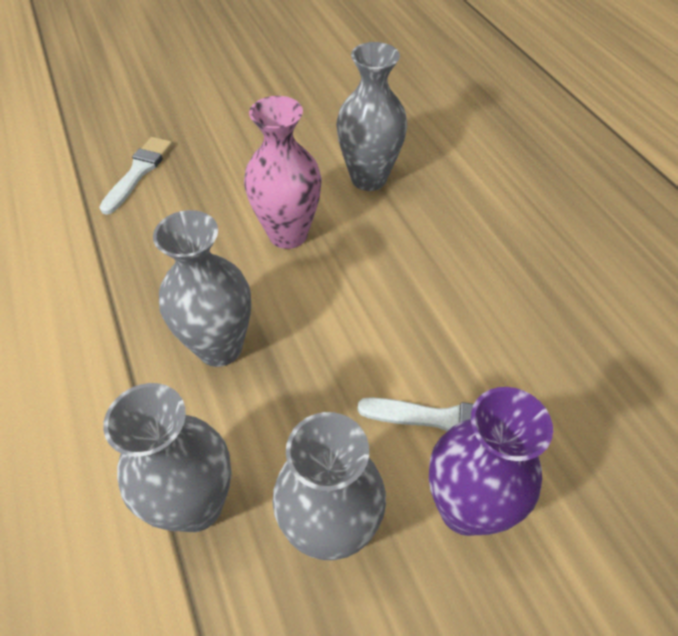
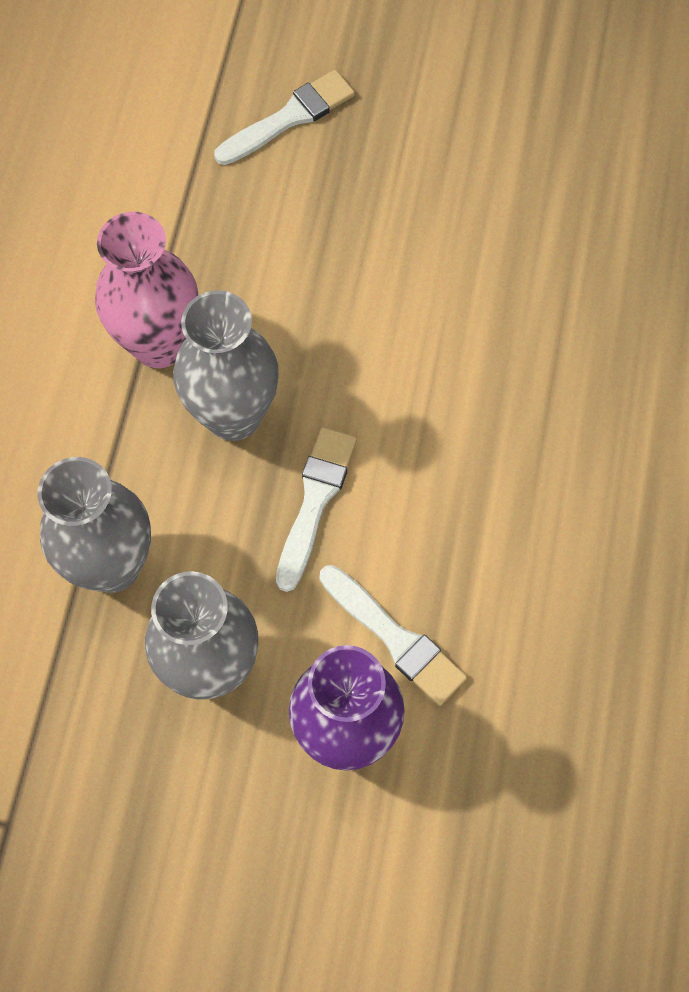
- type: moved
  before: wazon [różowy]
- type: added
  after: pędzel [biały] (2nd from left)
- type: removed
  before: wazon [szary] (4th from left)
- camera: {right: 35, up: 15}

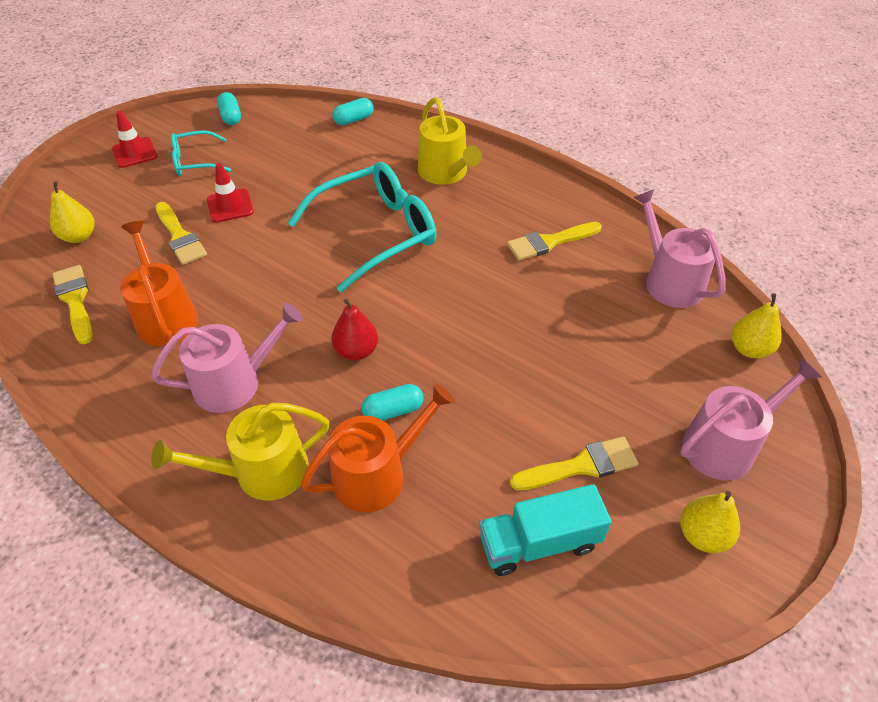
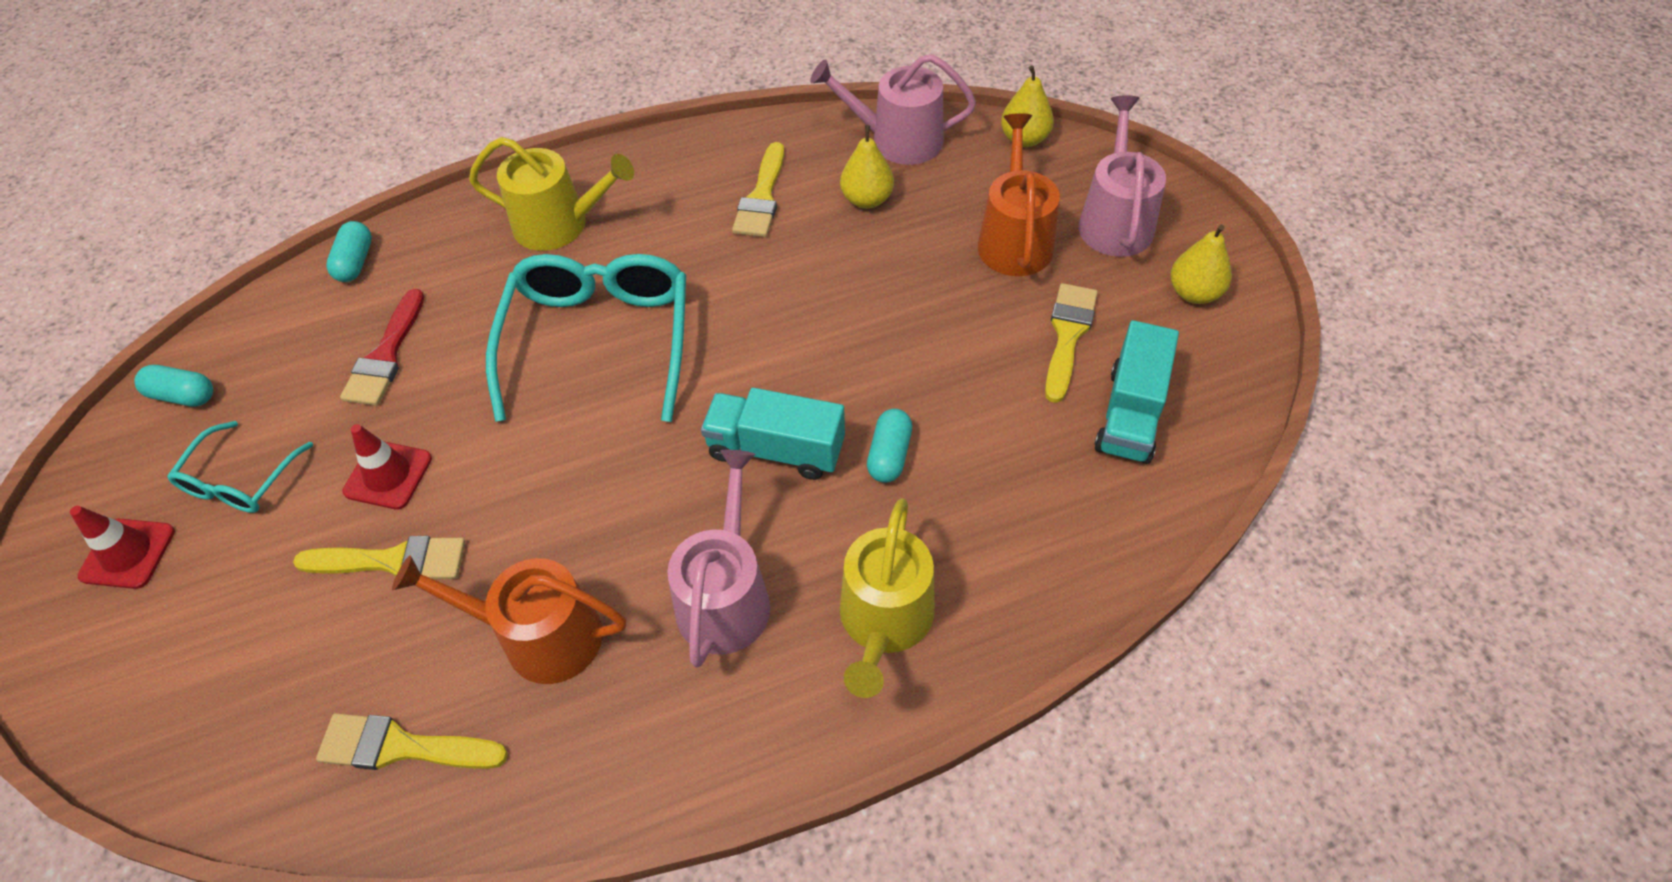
- type: added
  after: pędzel [czerwony]
- type: replaced
  before: gruszka [czerwony]
  after: ciężarówka [turkusowy] (1st from left)
- type: moved
  before: gruszka [żółty] (1st from left)
- type: moved
  before: konewka [pomarańczowy] (2nd from left)
- camera: {right: -55, up: 5}

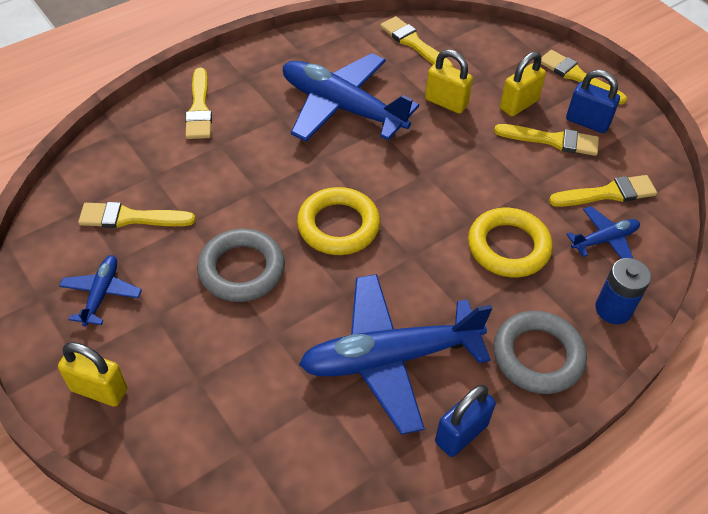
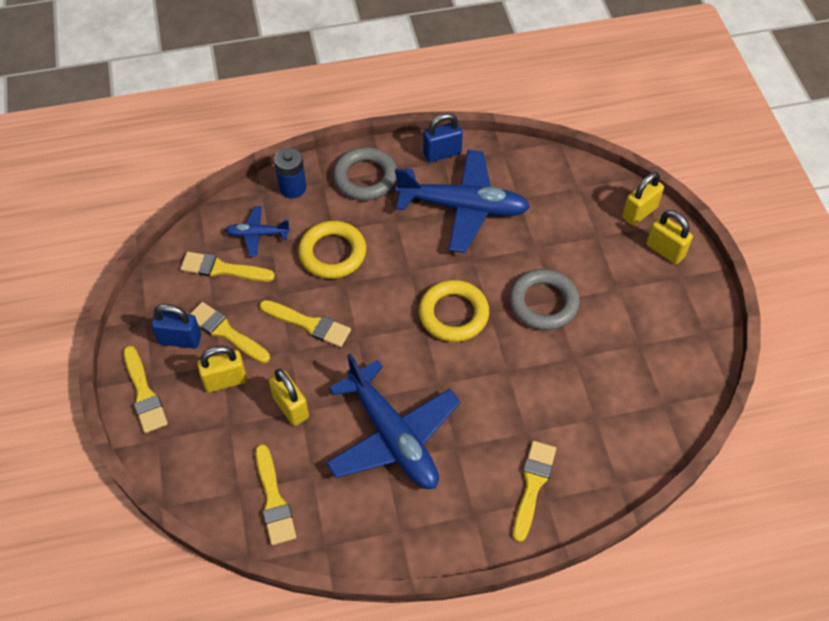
- type: turned
  before: kłódka [niebieski] (2nd from left in the first image)
  turn: -45
- type: moved
  before: pędzel [żółty] (1st from left in the first image)
  after: pędzel [żółty] (5th from left)
- type: added
  after: kłódka [żółty] (3rd from left)
- type: removed
  before: samolot [niebieski] (1st from left)
- camera: {right: -155, up: 5}

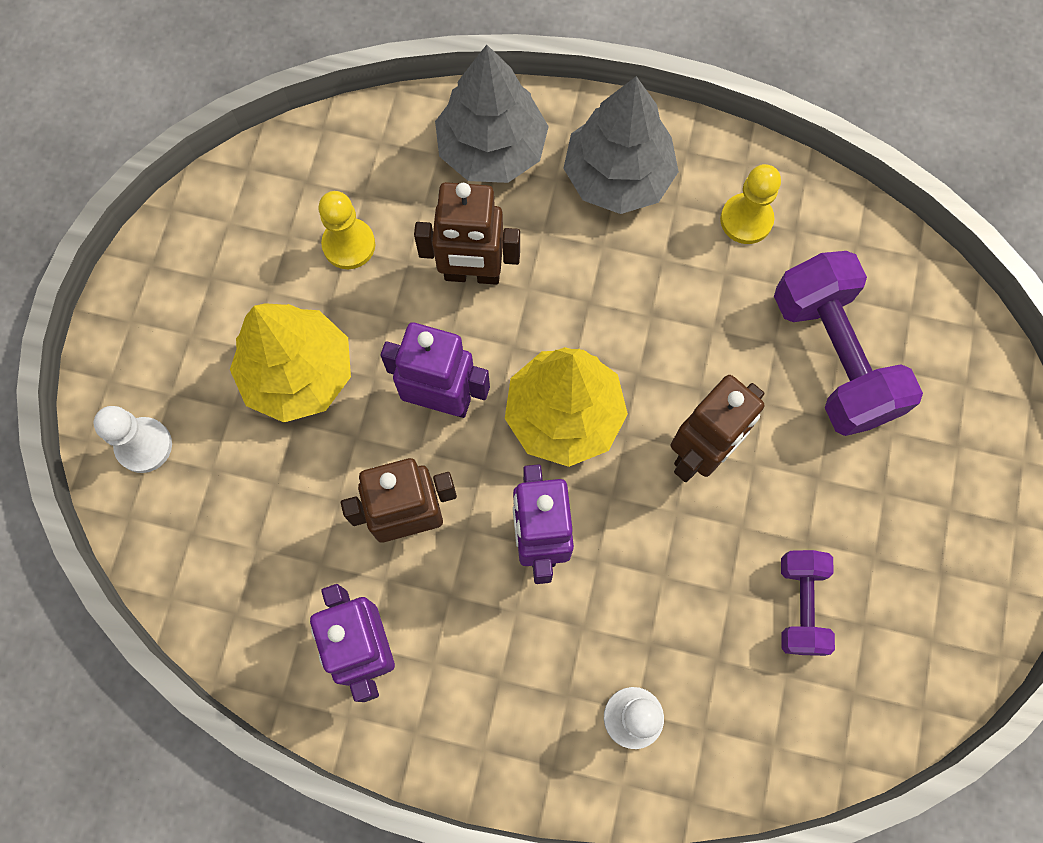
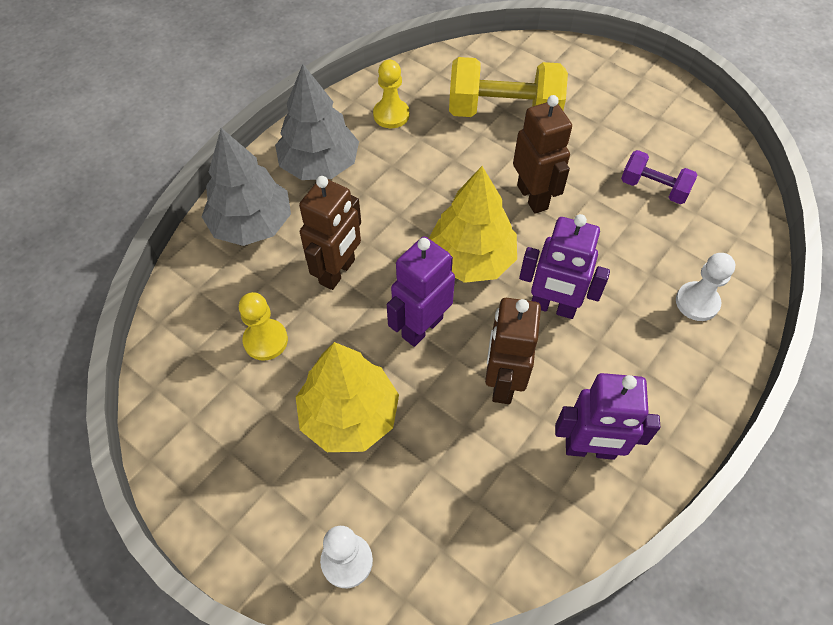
- type: recoloured
  before: hantel [fioletowy] (2nd from left)
  after: hantel [żółty]
- camera: {right: -65, up: -15}

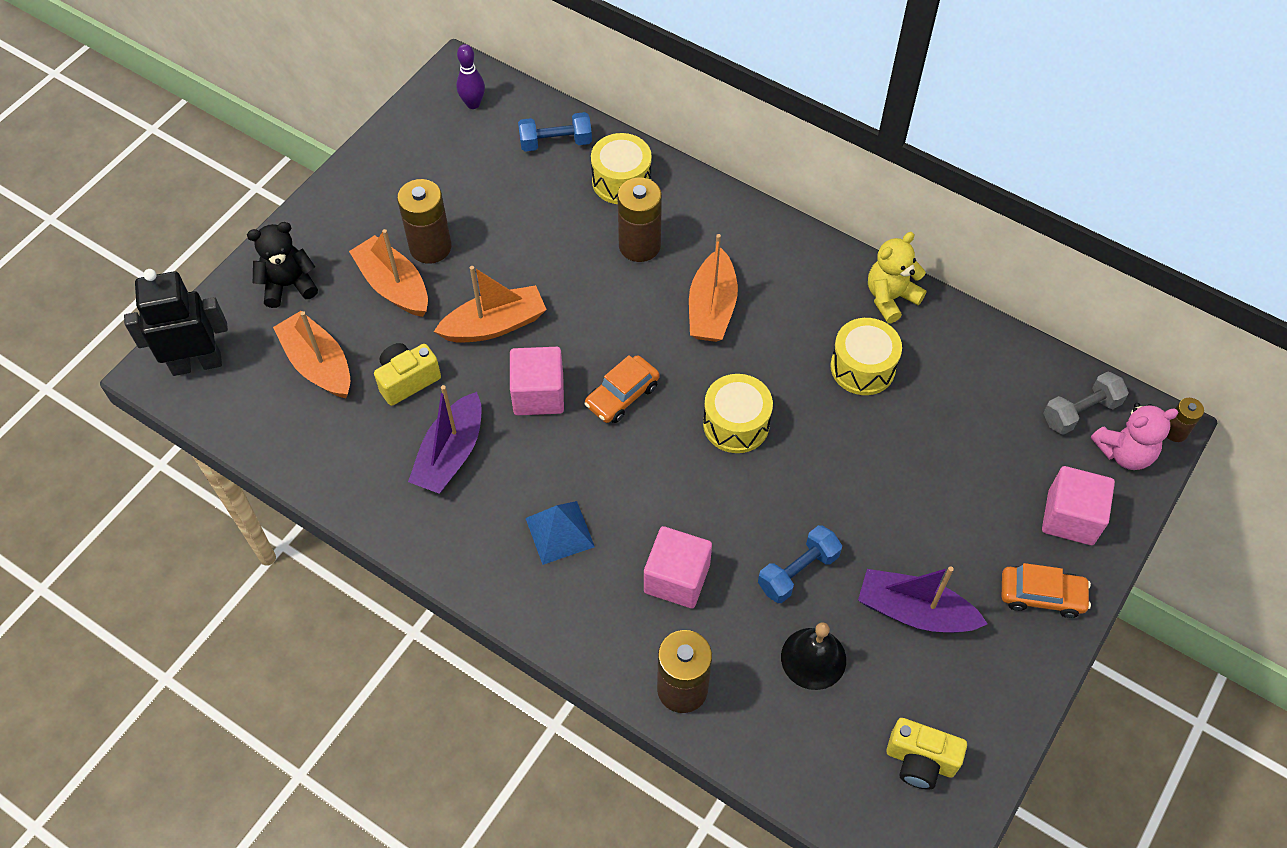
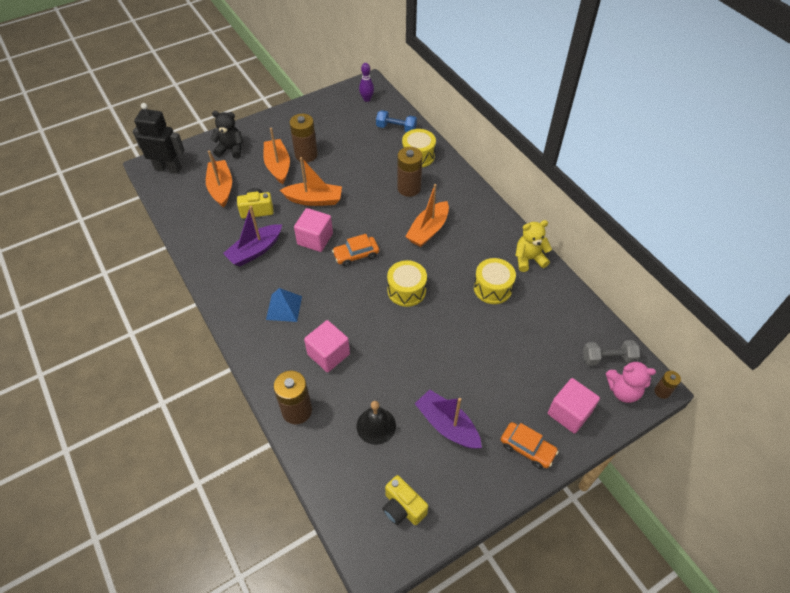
- type: removed
  before: hantel [niebieski] (2nd from left)
- camera: {right: 25, up: -5}

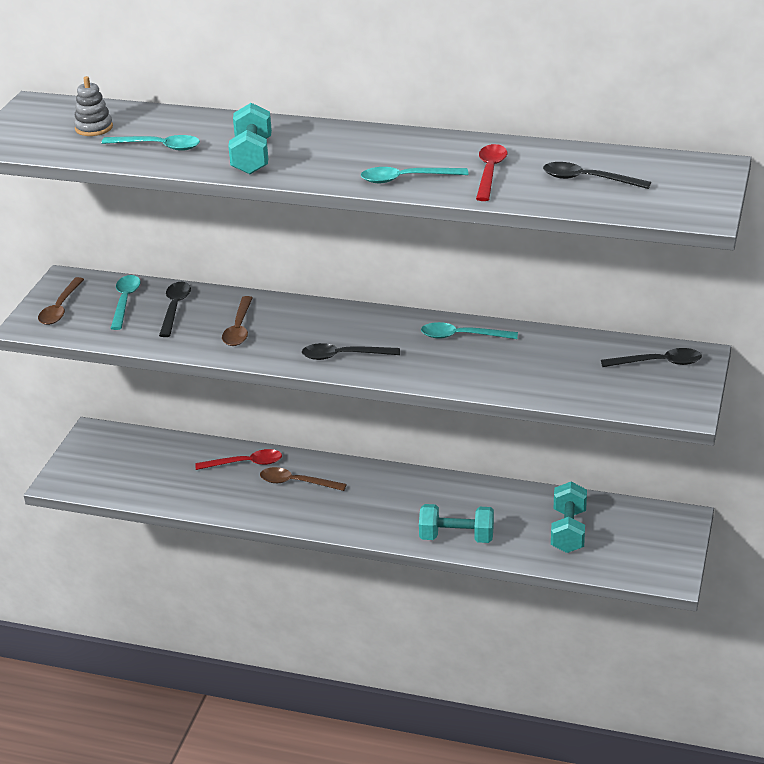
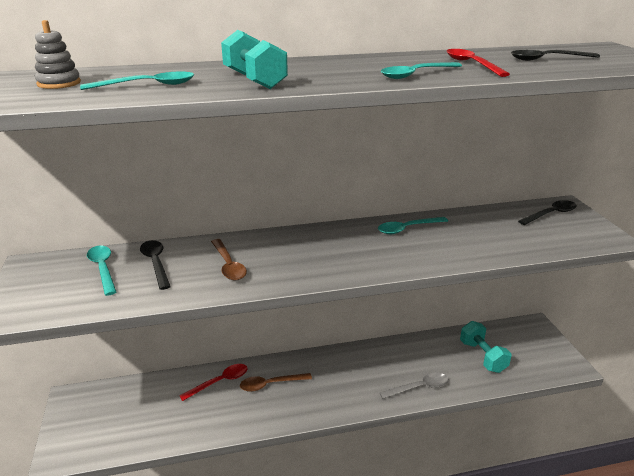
- type: replaced
  before: hantel [turkusowy] (2nd from left)
  after: łyżka [szary]
- type: removed
  before: łyżka [brązowy] (1st from left)
- type: removed
  before: łyżka [czarny] (2nd from left)
- camera: {right: -30, up: -5}

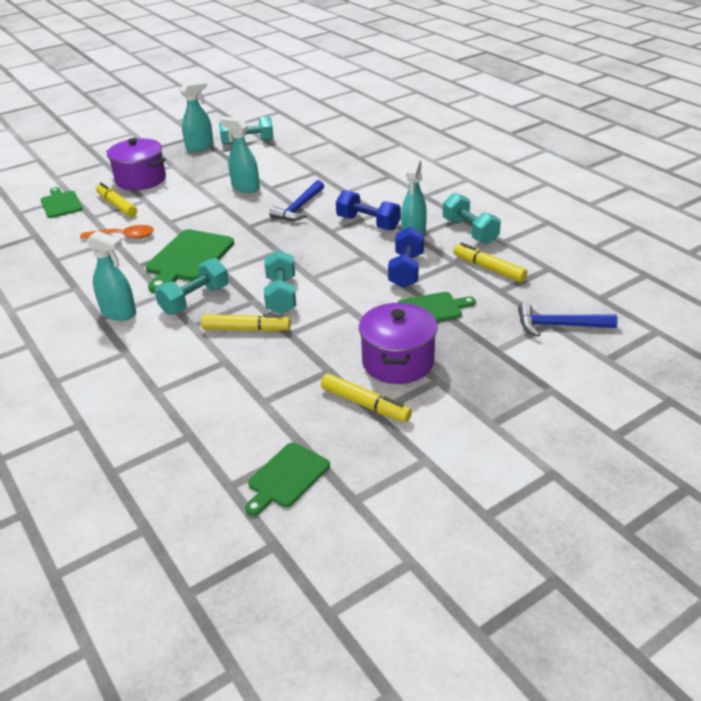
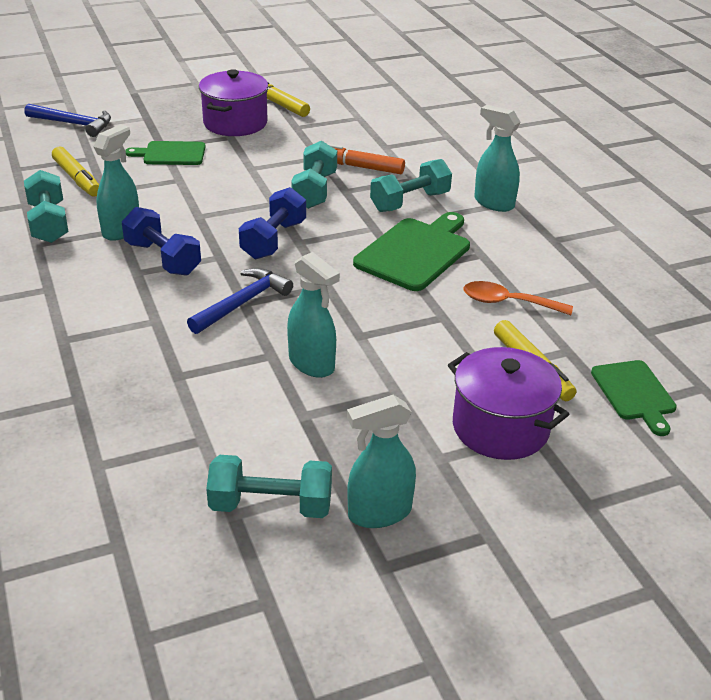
- type: moved
  before: hantel [niebieski] (2nd from left)
- type: recoloured
  before: flamaster [żółty] (2nd from left)
  after: flamaster [pomarańczowy]
- type: removed
  before: deska do krojenia [zielony] (3rd from left)
- camera: {right: -170, up: 0}

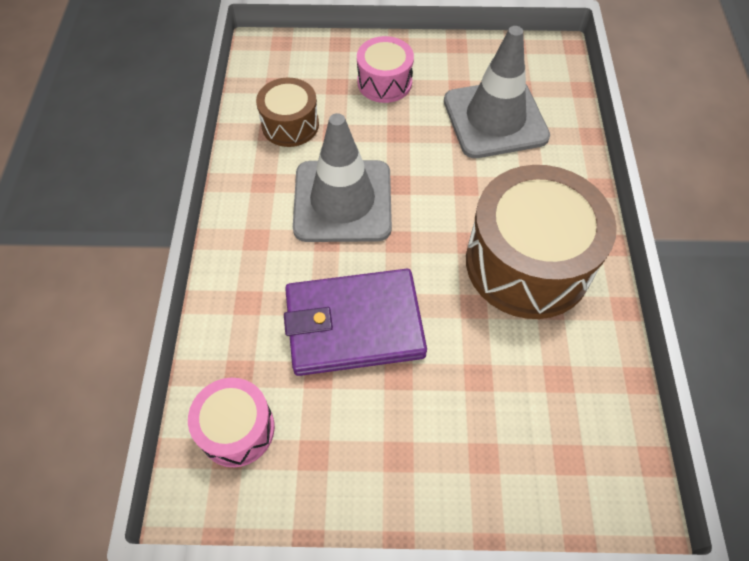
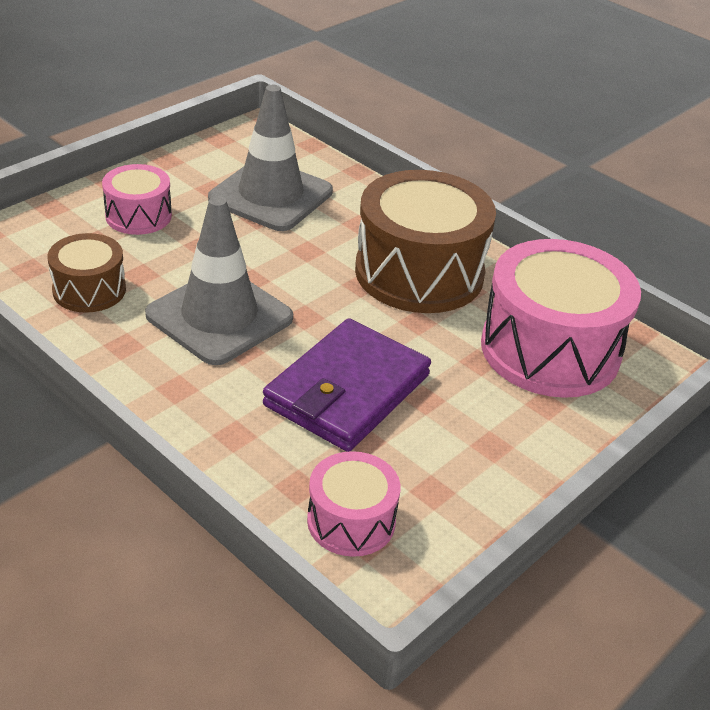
- type: added
  after: bęben [różowy] (3rd from left)
- camera: {right: -50, up: -20}

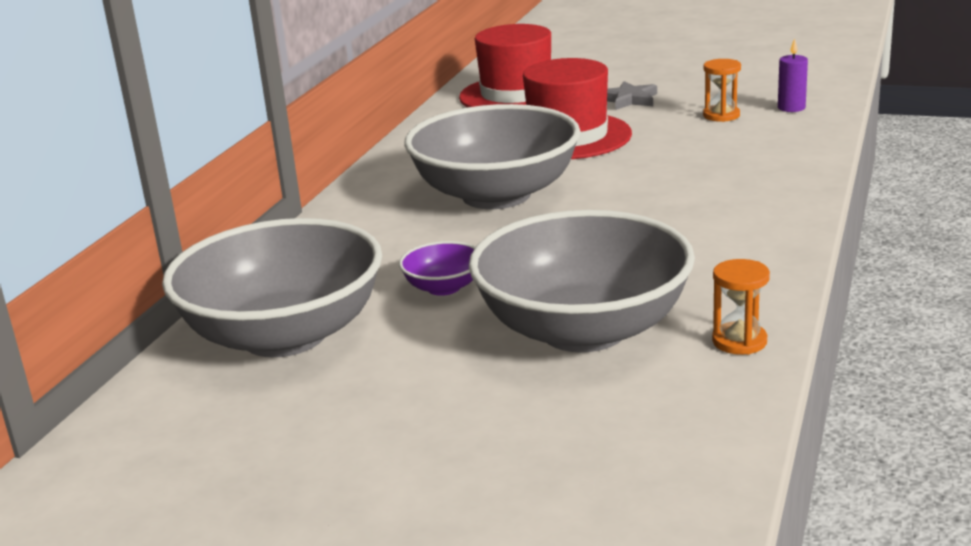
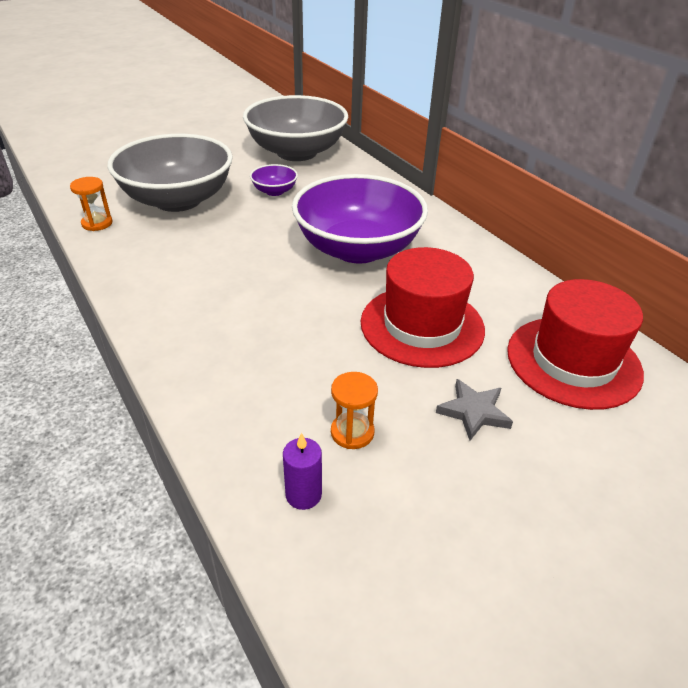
- type: recoloured
  before: miska [szary] (2nd from left)
  after: miska [fioletowy] (2nd from left)
- camera: {right: 125, up: 15}

